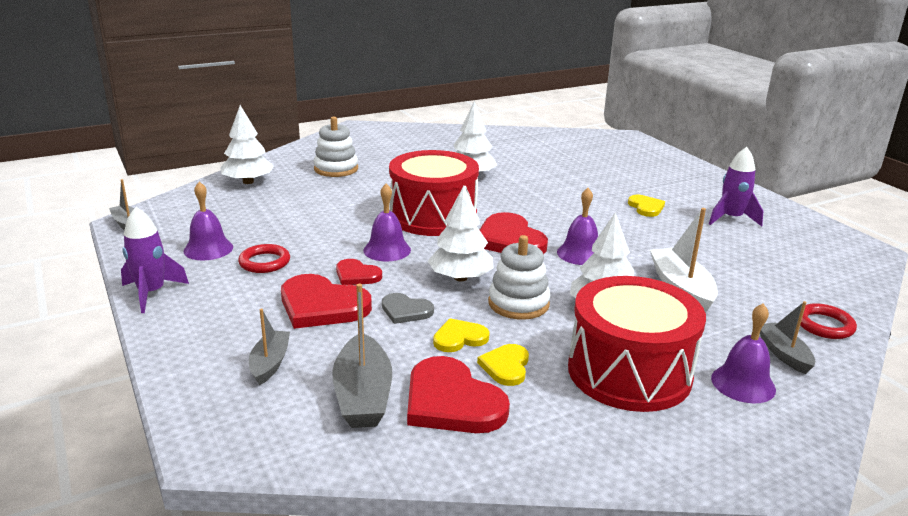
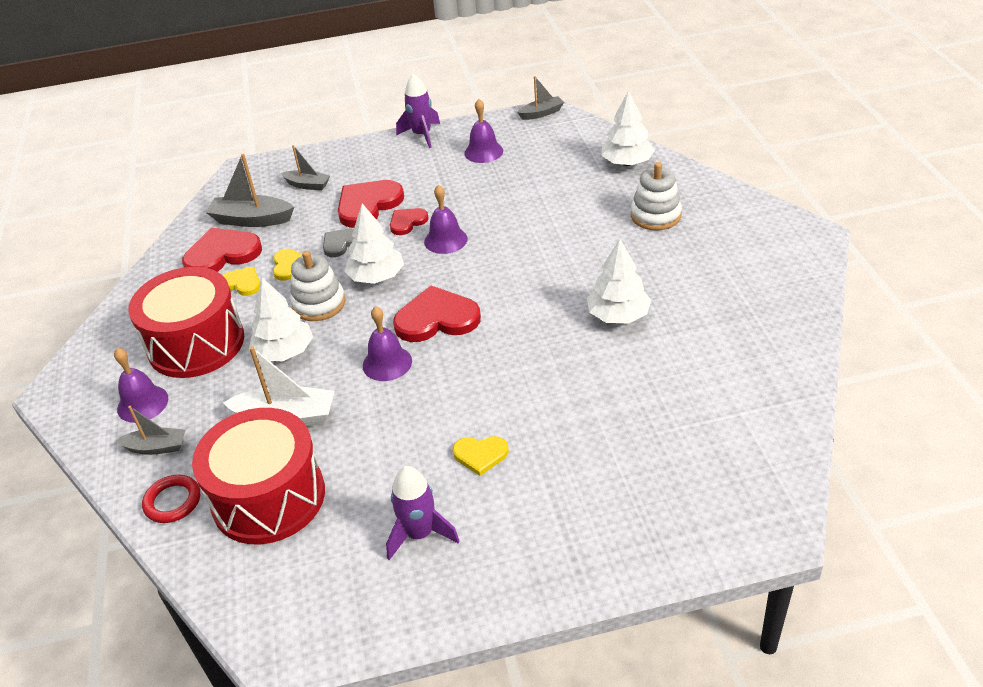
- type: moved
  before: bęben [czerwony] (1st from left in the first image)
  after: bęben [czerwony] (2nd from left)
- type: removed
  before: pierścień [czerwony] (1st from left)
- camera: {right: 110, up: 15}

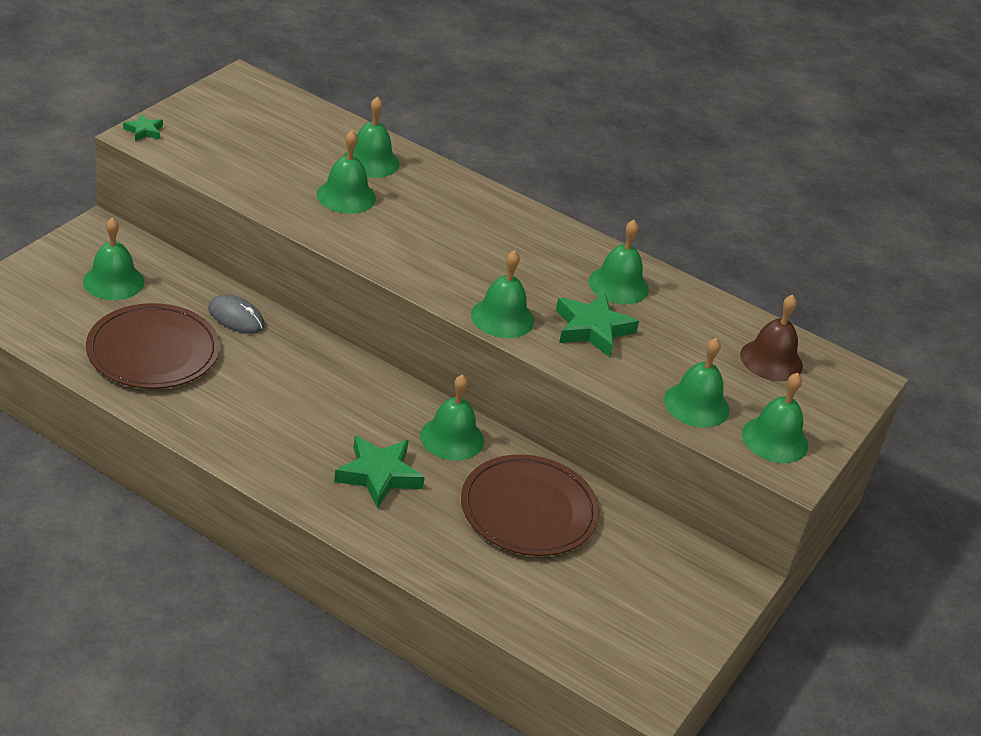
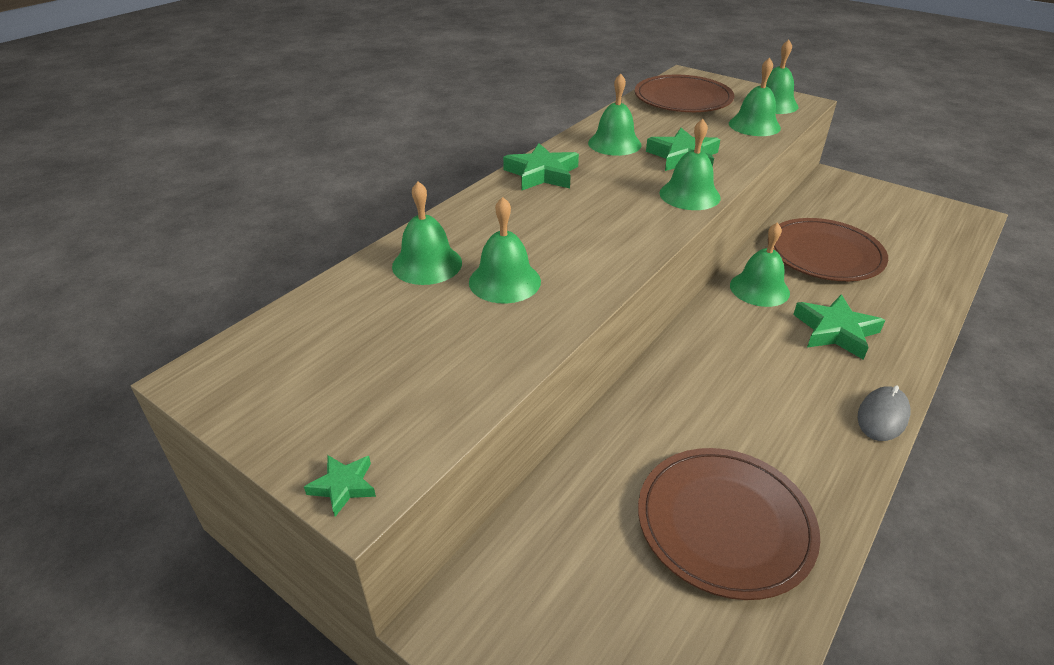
- type: added
  after: gwiazda [zielony] (2nd from left)
- type: replaced
  before: dzwonek [brązowy]
  after: talerz [brązowy] (1st from left)
- type: moved
  before: myszka [szary]
- type: removed
  before: dzwonek [zielony] (1st from left)
- camera: {right: -80, up: 0}

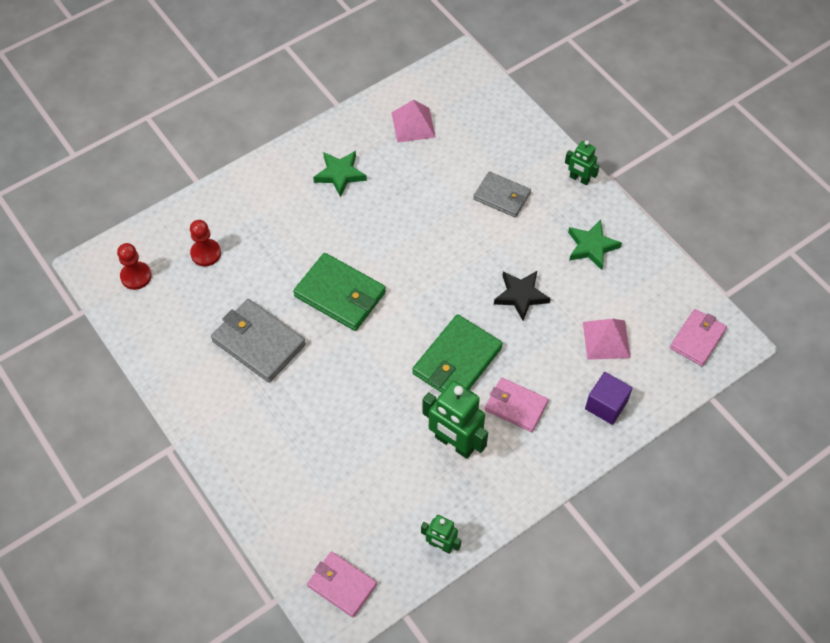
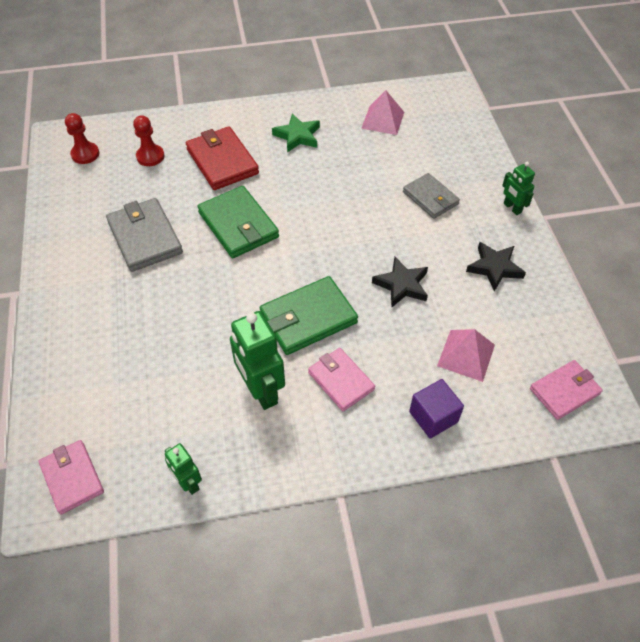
- type: added
  after: portfel [czerwony]
- type: recoloured
  before: gwiazda [zielony] (2nd from left)
  after: gwiazda [czarny] (2nd from left)
- camera: {right: 25, up: -5}

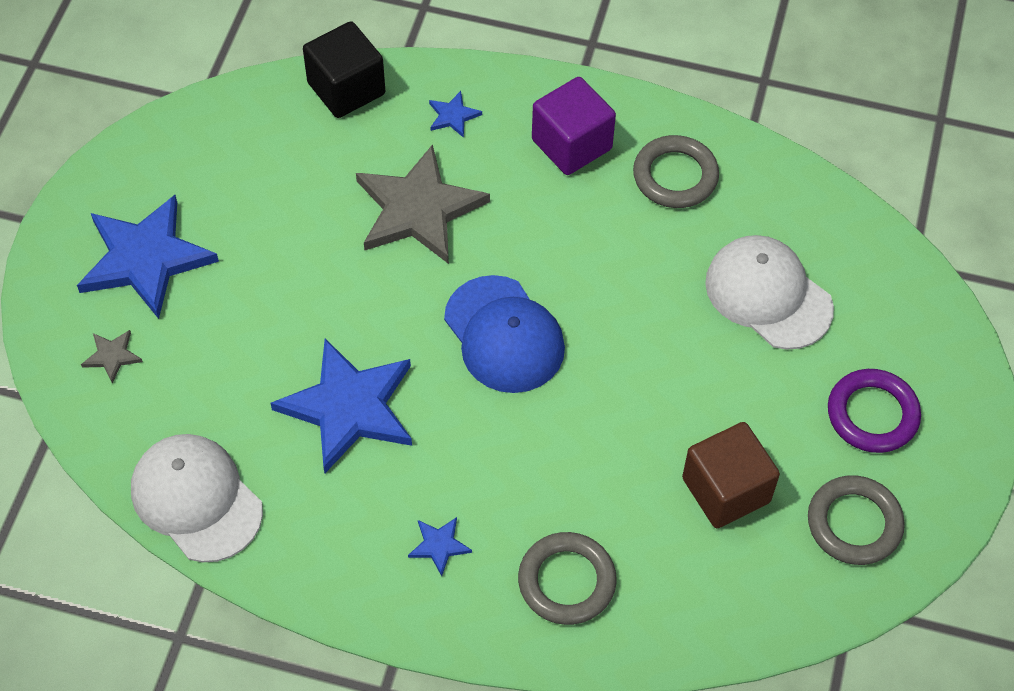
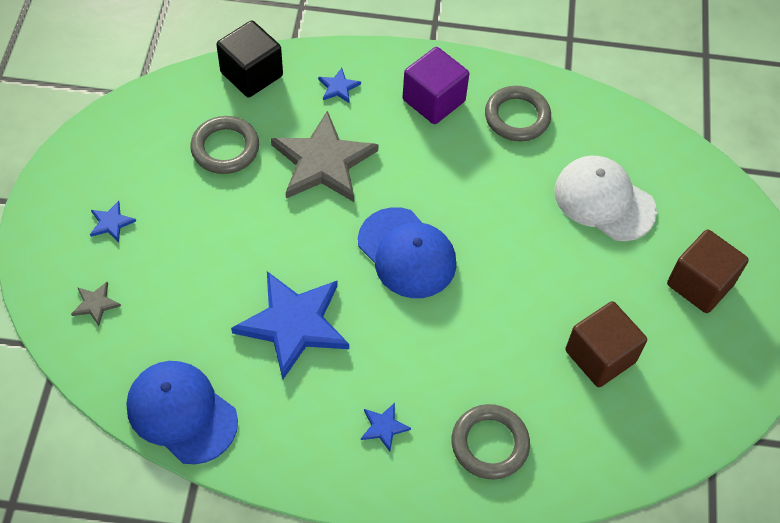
- type: resized
  before: gwiazda [niebieski] (1st from left)
  scale: 0.42
- type: recoloured
  before: czapka [biały] (1st from left)
  after: czapka [niebieski] (1st from left)
- type: moved
  before: pierścień [szary] (3rd from left in the first image)
  after: pierścień [szary] (1st from left)
- type: replaced
  before: pierścień [fioletowy]
  after: sześcian [brązowy] (2nd from left)
- camera: {right: -10, up: 0}

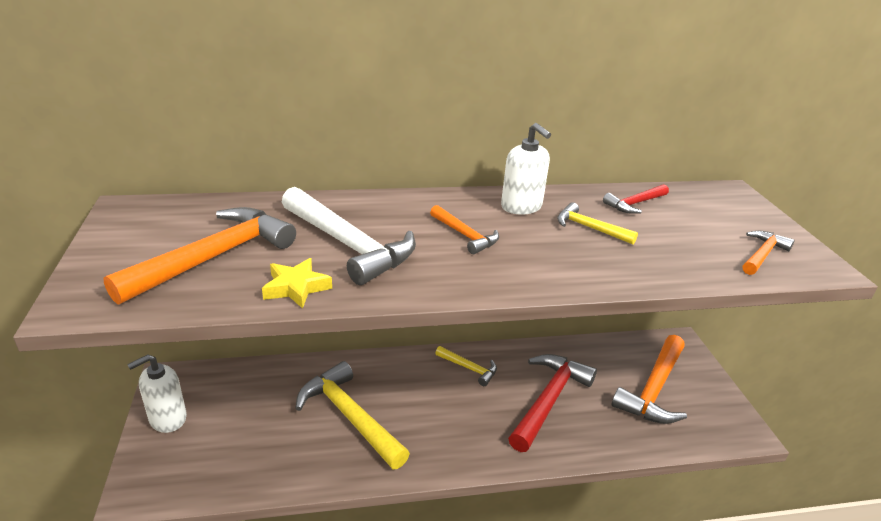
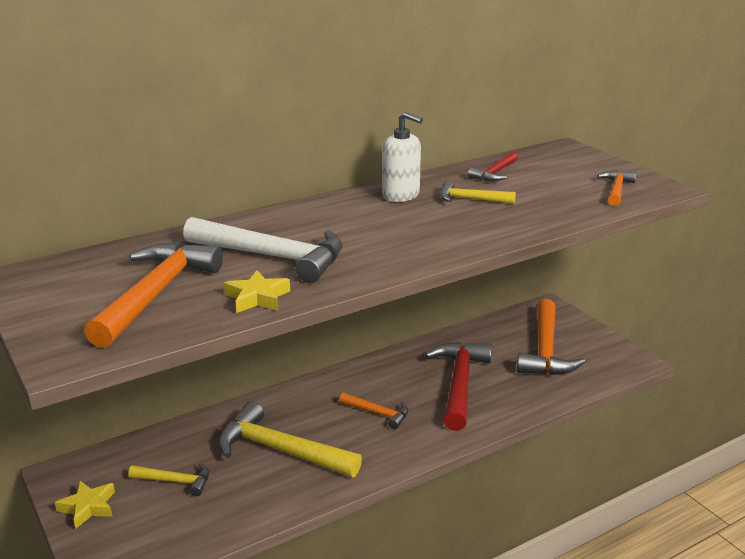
- type: replaced
  before: dozownik mydła [biały] (1st from left)
  after: gwiazda [żółty] (1st from left)
- type: moved
  before: młotek [żółty] (2nd from left in the first image)
  after: młotek [żółty] (1st from left)
- type: moved
  before: młotek [pomarańczowy] (2nd from left)
- camera: {right: -20, up: -5}

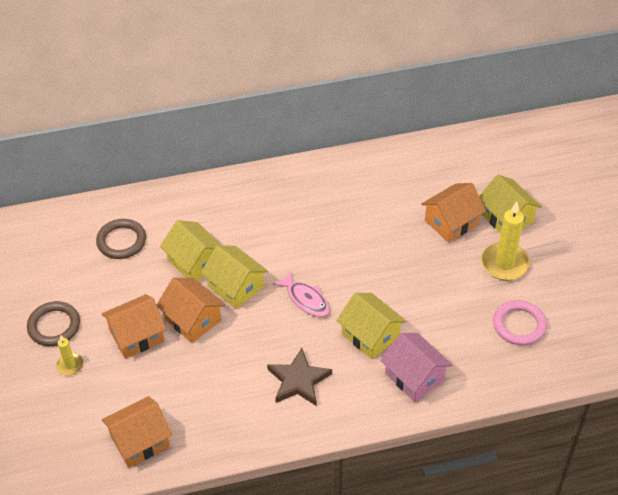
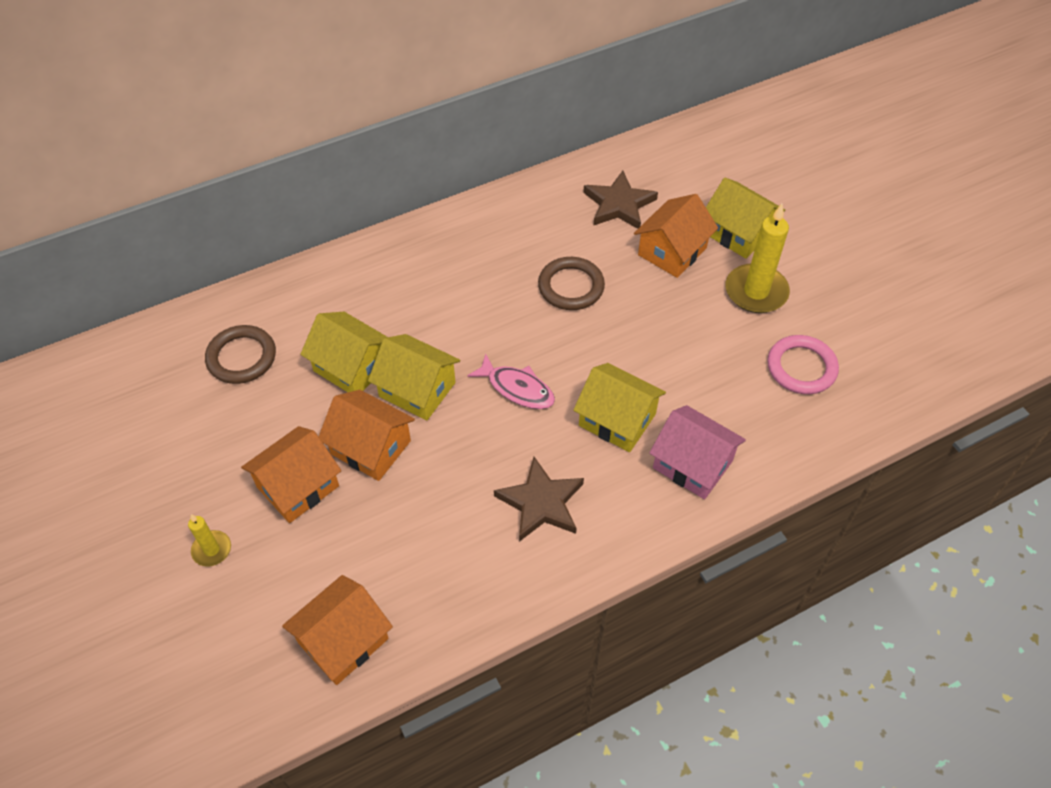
- type: moved
  before: pierścień [brązowy] (1st from left in the first image)
  after: pierścień [brązowy] (2nd from left)
- type: added
  after: gwiazda [brązowy] (2nd from left)
- camera: {right: -15, up: 5}

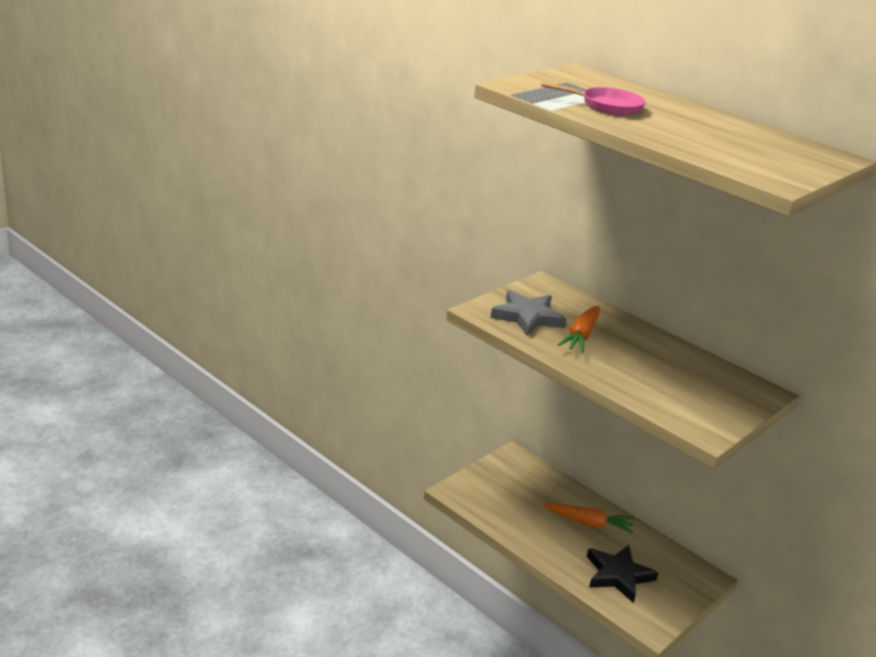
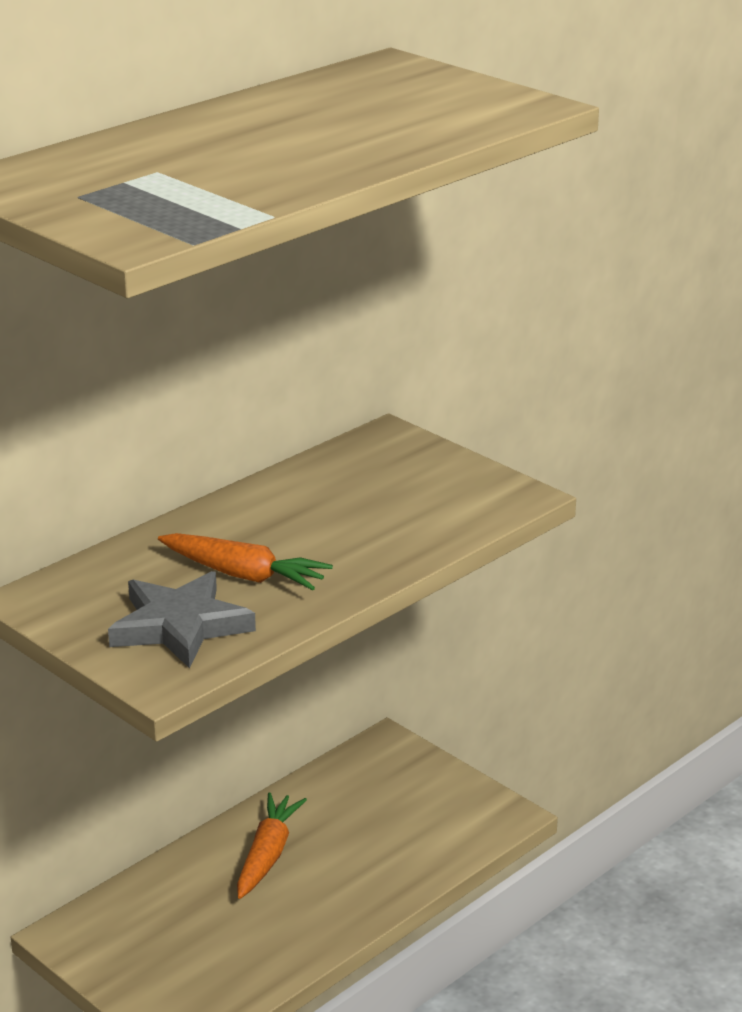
- type: removed
  before: patelnia [różowy]
- type: removed
  before: gwiazda [czarny]
- camera: {right: -85, up: 0}

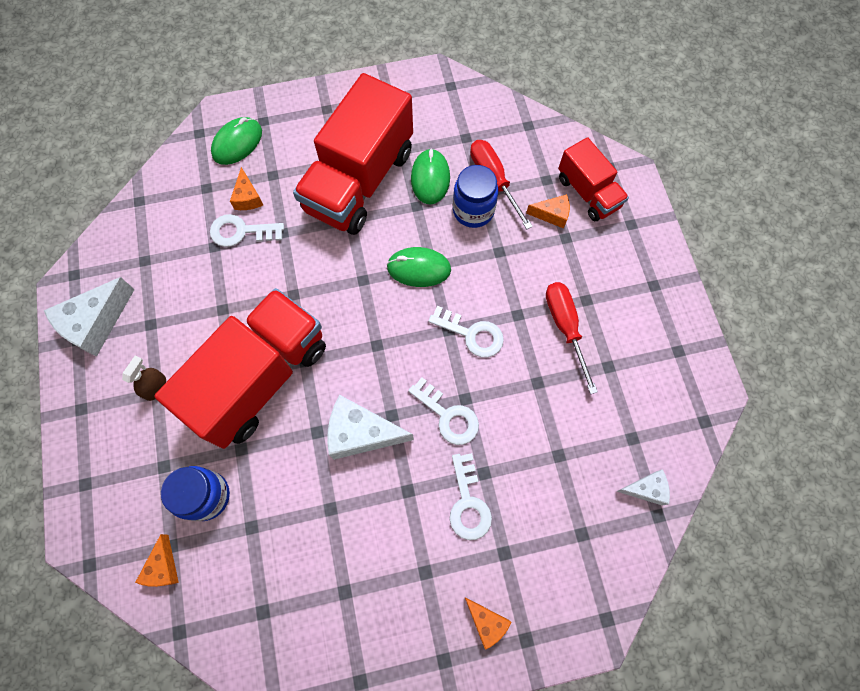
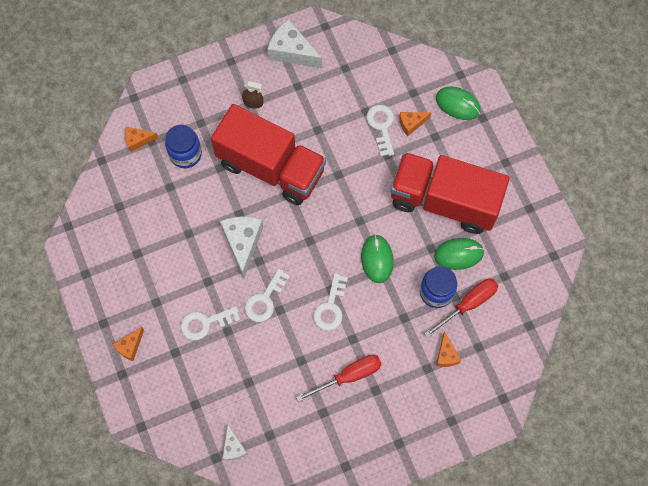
- type: removed
  before: ciężarówka [czerwony] (3rd from left)
- camera: {right: 80, up: 0}

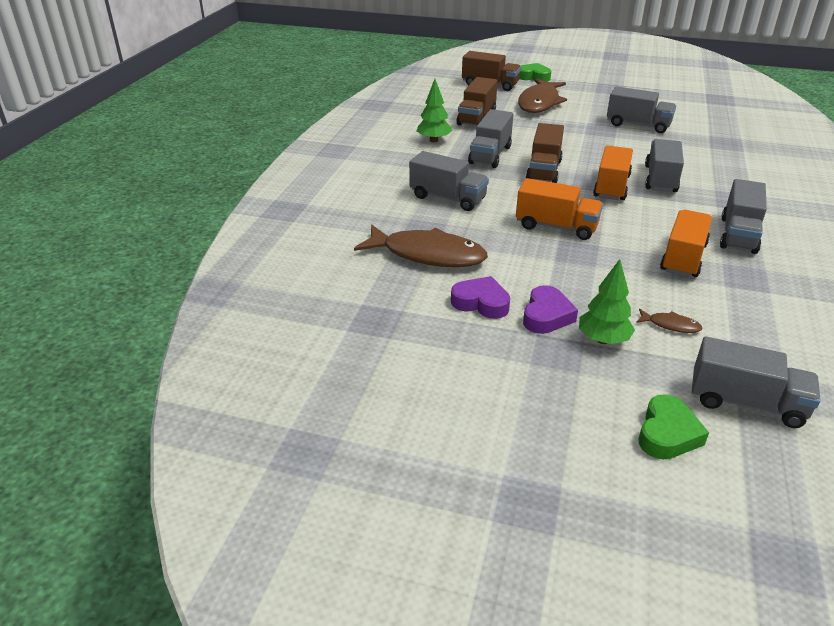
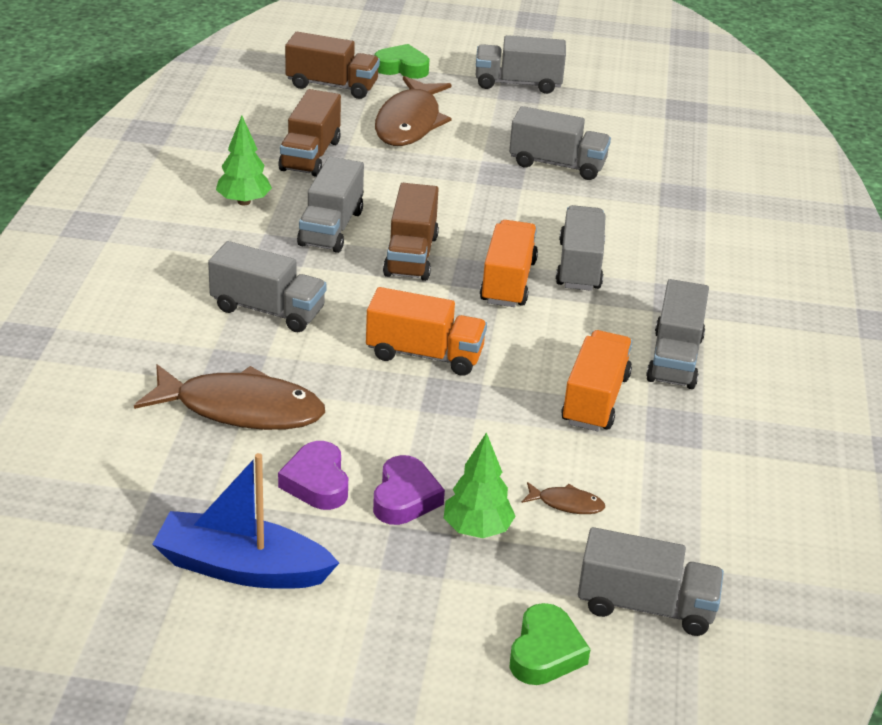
- type: added
  after: łódka [niebieski]
- type: turned
  before: serce [fioletowy] (1st from left)
  turn: -120
- type: added
  after: ciężarówka [szary] (3rd from left)
- camera: {right: -10, up: 0}

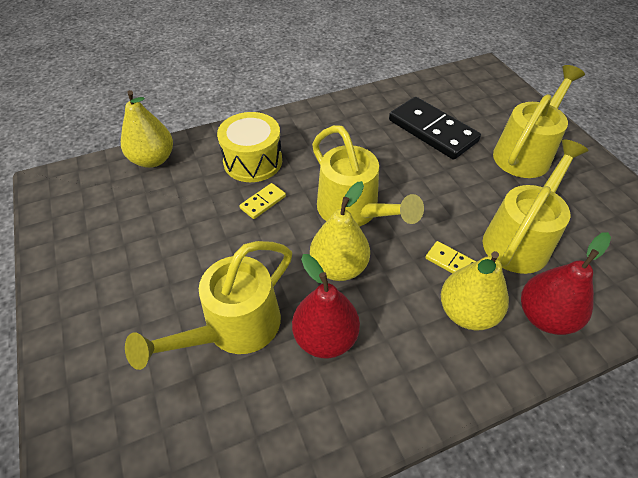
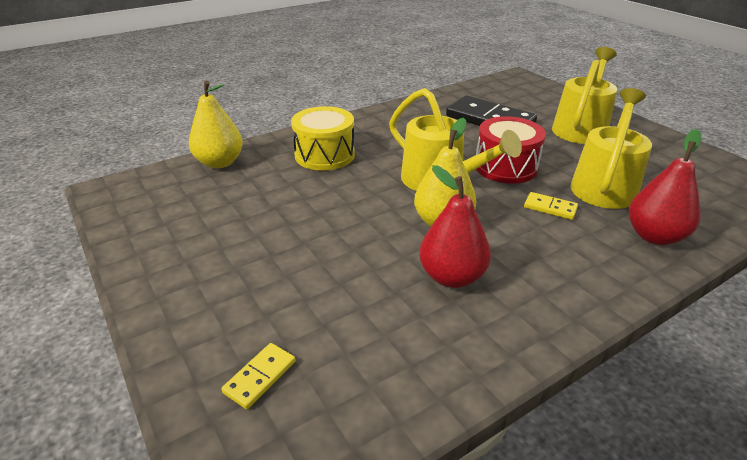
- type: moved
  before: kostka domina [żółty] (1st from left)
- type: added
  after: bęben [czerwony]
- type: removed
  before: konewka [żółty] (1st from left)
- type: removed
  before: gruszka [żółty] (3rd from left)
- camera: {right: -10, up: -15}

